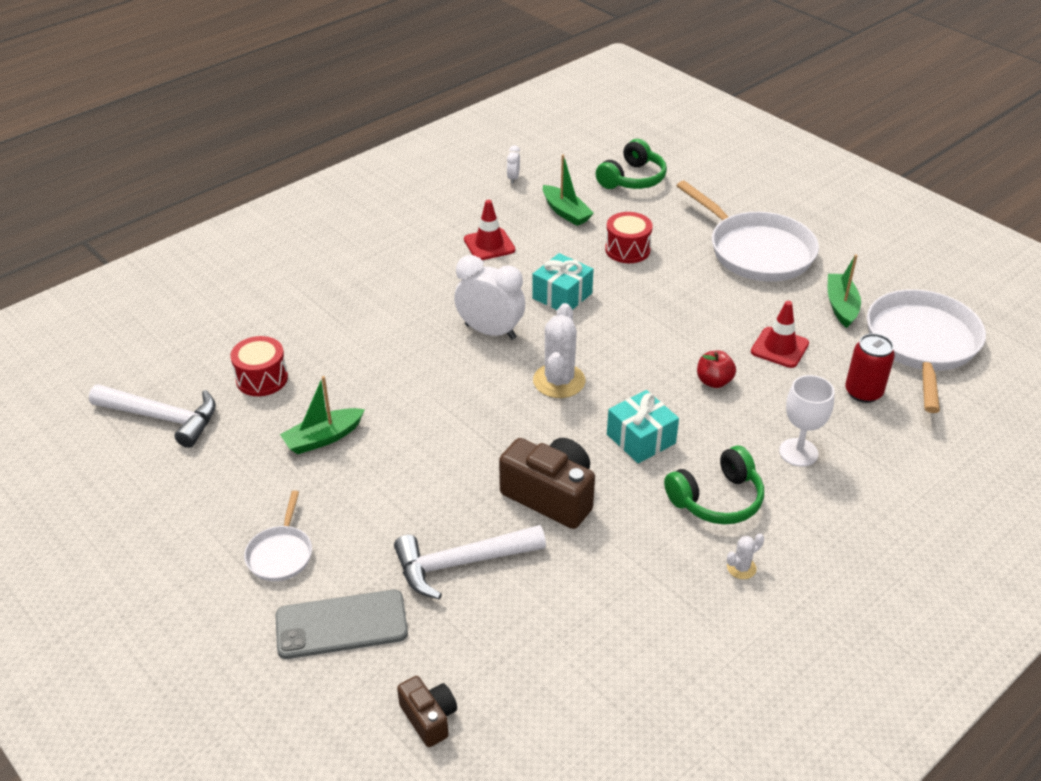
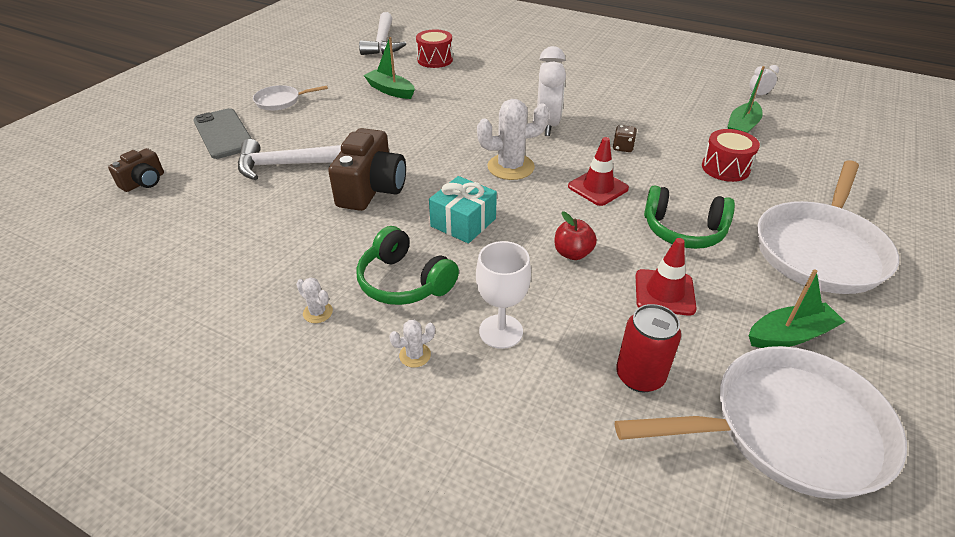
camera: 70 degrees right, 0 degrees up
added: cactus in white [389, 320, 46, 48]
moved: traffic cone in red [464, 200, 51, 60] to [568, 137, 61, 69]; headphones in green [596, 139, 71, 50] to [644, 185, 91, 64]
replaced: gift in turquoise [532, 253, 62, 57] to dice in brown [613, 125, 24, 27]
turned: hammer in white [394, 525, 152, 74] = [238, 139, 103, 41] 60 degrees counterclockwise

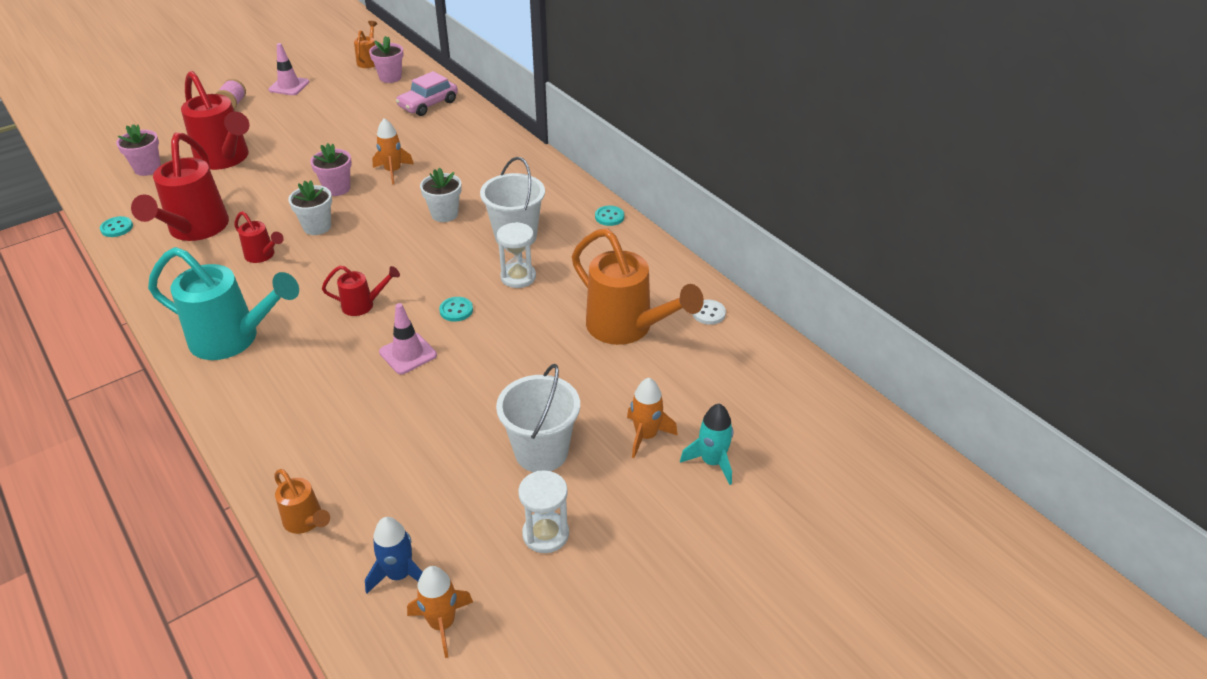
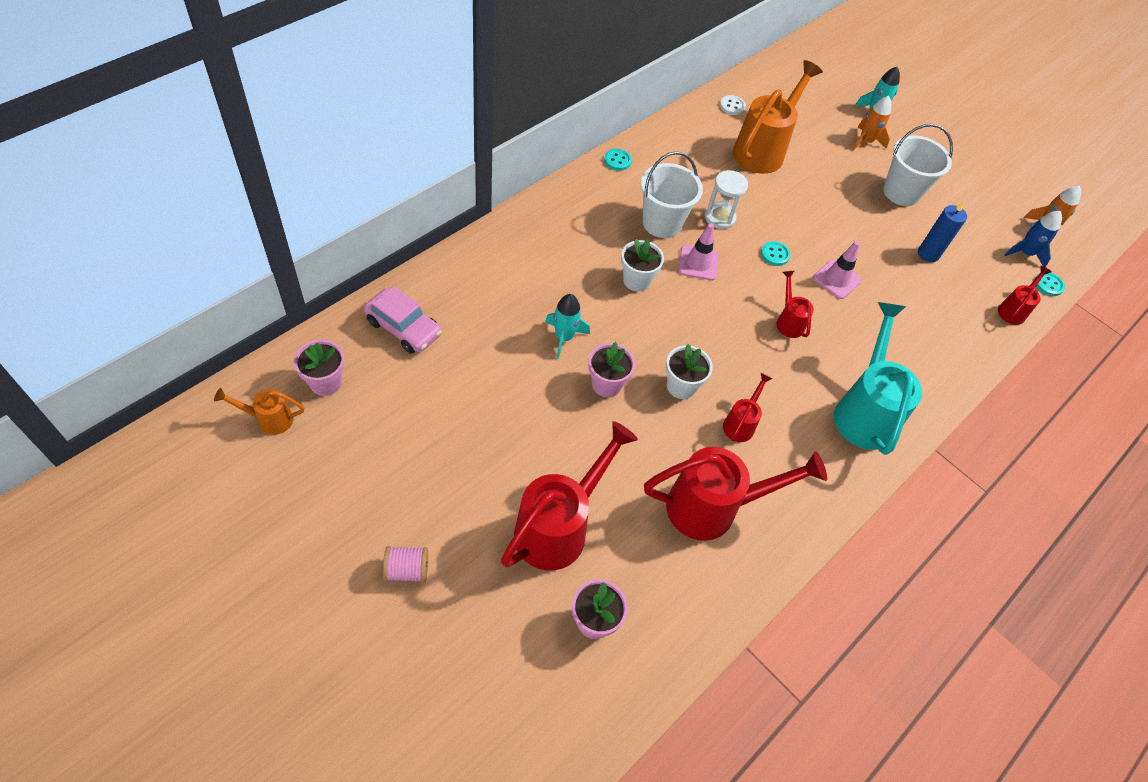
camera: 105 degrees left, 15 degrees up
removed: hourglass in white [518, 470, 51, 83]
added: candle in blue [918, 201, 49, 61]
moved: button in turquoise [100, 216, 33, 21] to [1035, 273, 30, 23]; traffic cone in pink [268, 43, 41, 52] to [678, 223, 41, 57]
recoloured: watering can in orange [274, 469, 56, 65] to watering can in red [998, 266, 53, 59]; rocket in orange [372, 118, 42, 67] to rocket in turquoise [545, 294, 45, 65]

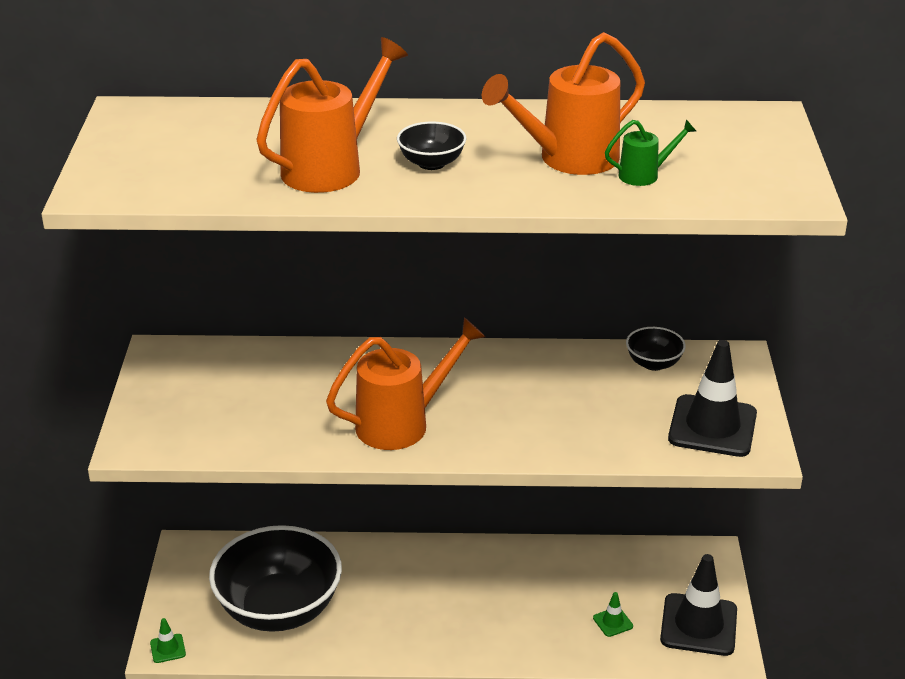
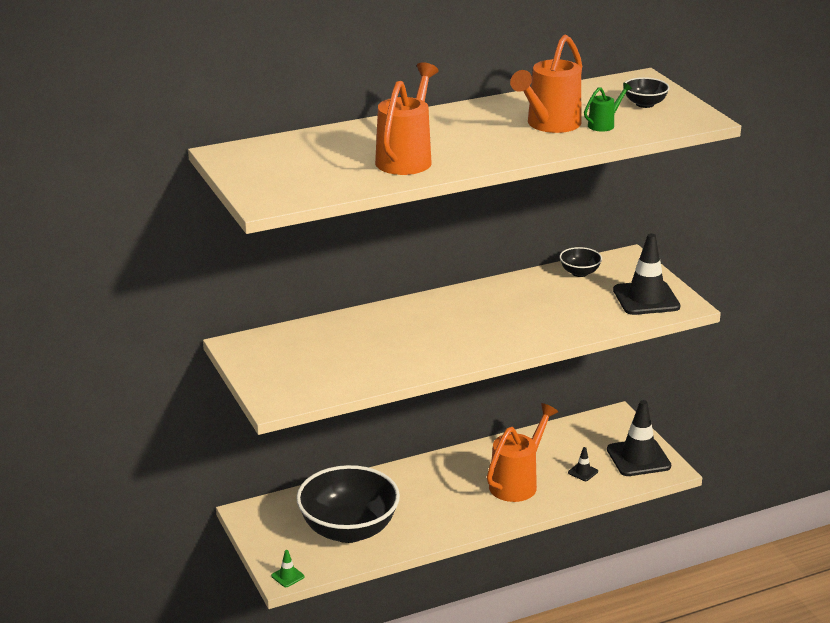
camera: 25 degrees left, 5 degrees down
moved: watering can in orange [326, 317, 159, 133] to [487, 403, 71, 99]; bowl in black [397, 121, 69, 49] to [625, 77, 45, 31]
recoloured: traffic cone in green [593, 592, 40, 45] to traffic cone in black [568, 447, 30, 34]

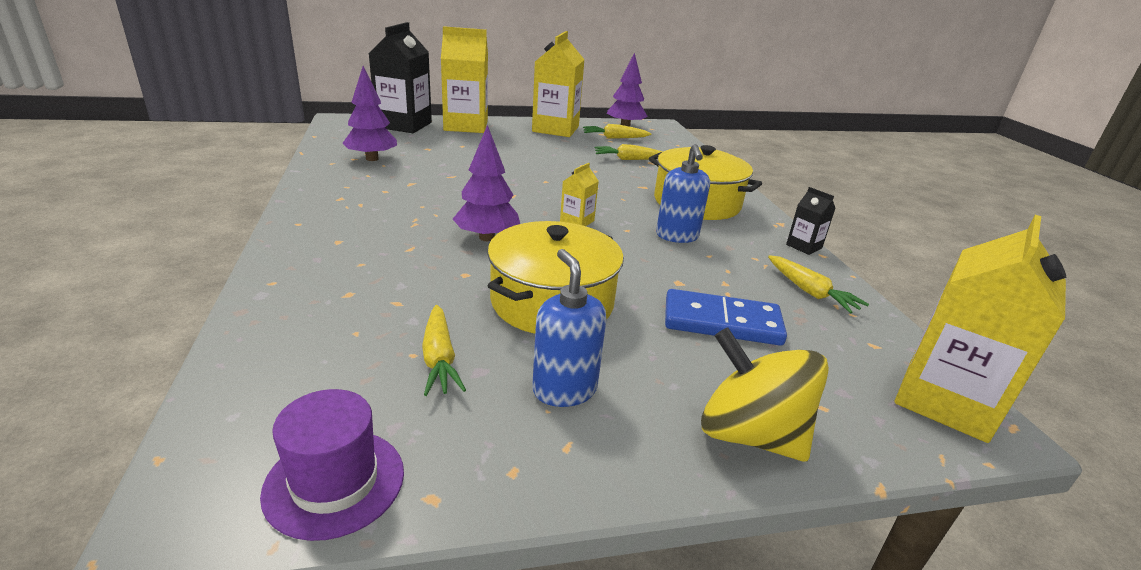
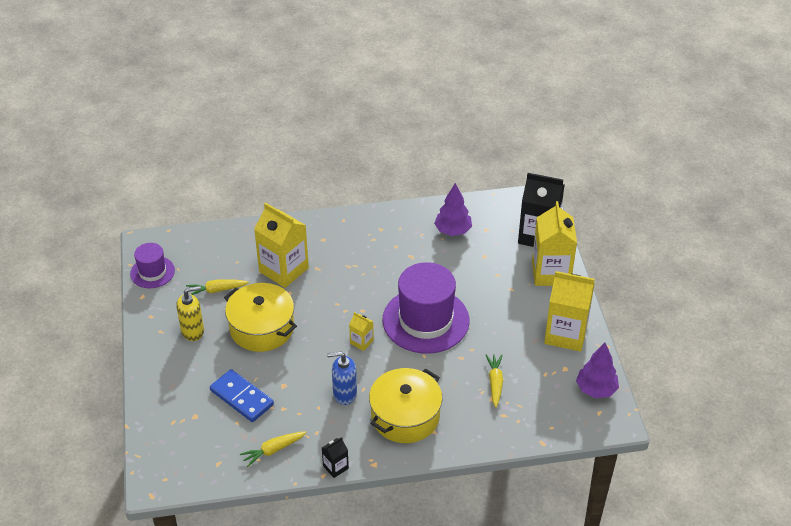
camera: 95 degrees right, 15 degrees up
removed: tree in purple [453, 125, 67, 116]; carrot in yellow [583, 124, 69, 14]; spinning top in yellow [701, 328, 128, 134]
added: hat in purple [383, 262, 87, 92]
moved: carton in yellow [894, 215, 172, 228] to [254, 203, 55, 85]
recoloured: soap dispenser in blue [532, 249, 74, 158] to soap dispenser in yellow [176, 286, 28, 55]
turned: domino in blue [665, 289, 122, 57] = [210, 369, 64, 53] 60 degrees counterclockwise

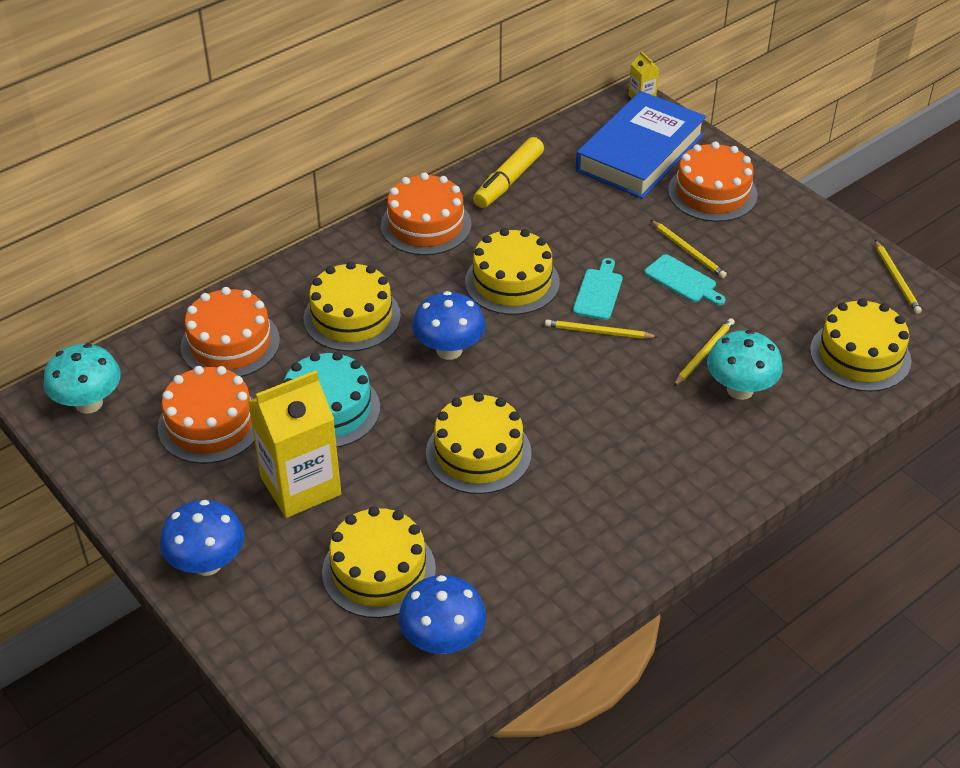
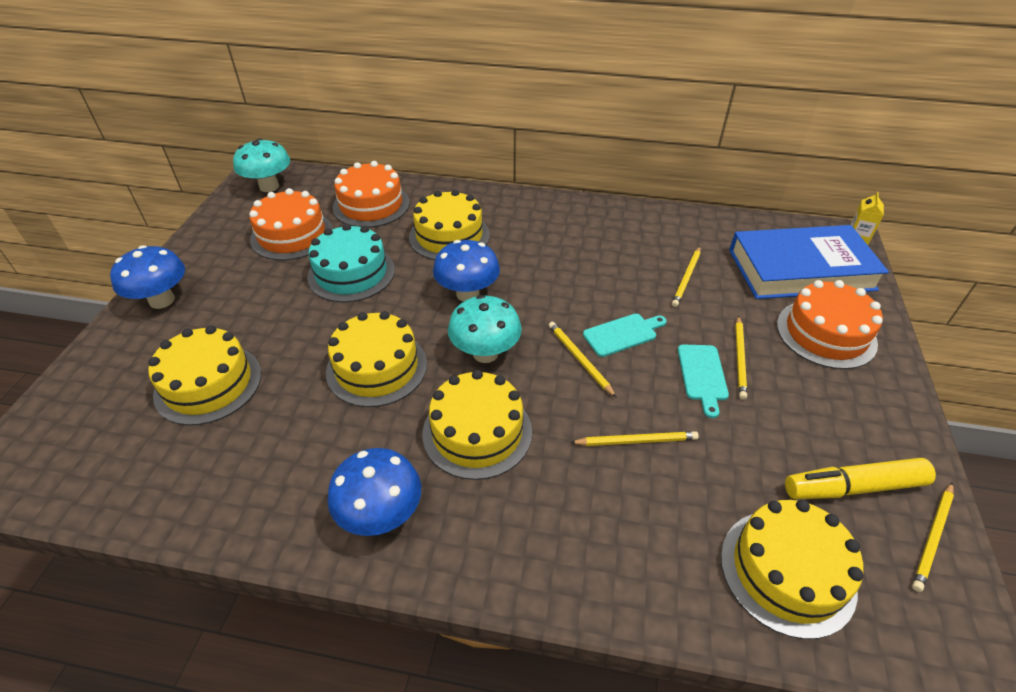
camera: 50 degrees right, 0 degrees up
removed: carton in yellow [248, 371, 93, 147]; cake in orange [381, 173, 91, 82]
added: pencil in yellow [672, 247, 29, 60]
moved: mushroom in blue [399, 575, 87, 79] to [328, 448, 93, 88]; cake in yellow [465, 228, 95, 87] to [423, 370, 109, 110]; marker in yellow [473, 137, 71, 71] to [785, 458, 151, 41]; mushroom in turquoise [707, 330, 76, 70] to [448, 295, 74, 68]

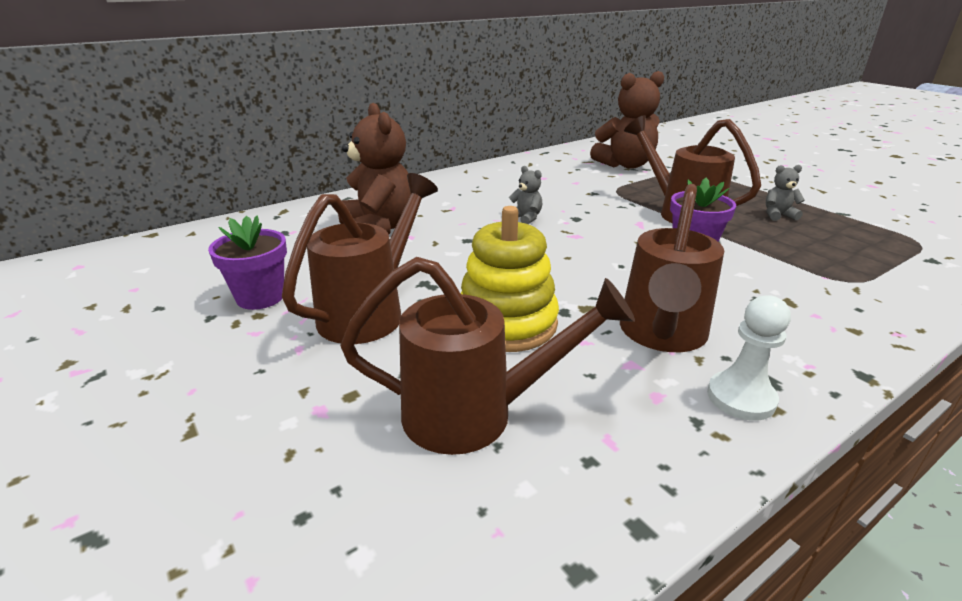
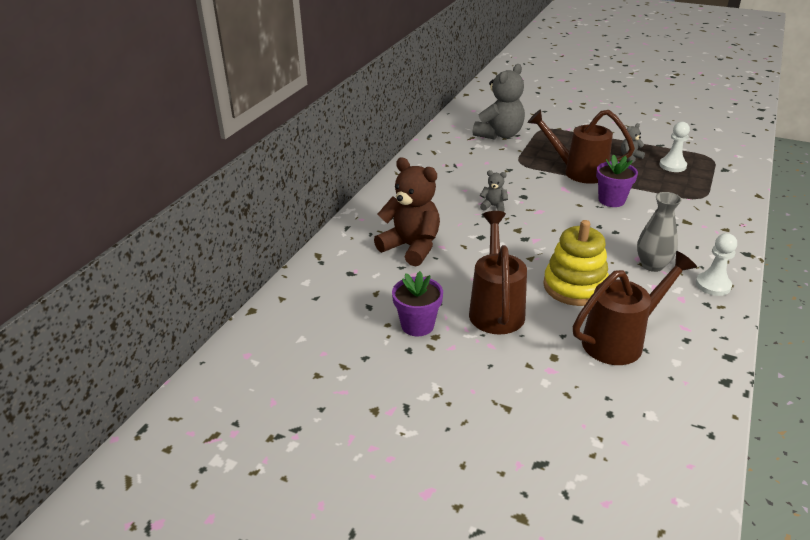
camera: 30 degrees left, 5 degrees up
added: pawn in white [659, 122, 31, 50]
replaced: watering can in brown [620, 184, 104, 168] to vase in grey [637, 192, 45, 80]
recoloured: teddy bear in brown [590, 71, 74, 98] to teddy bear in grey [472, 64, 53, 76]

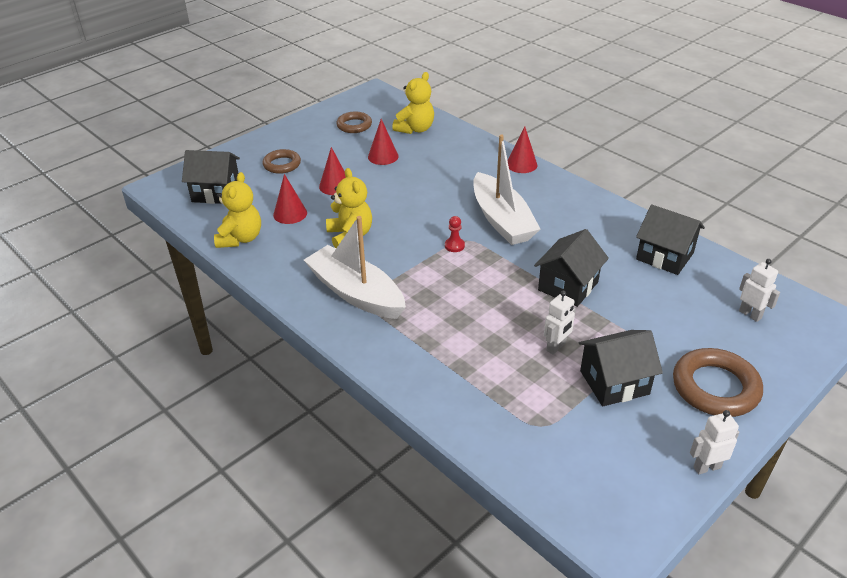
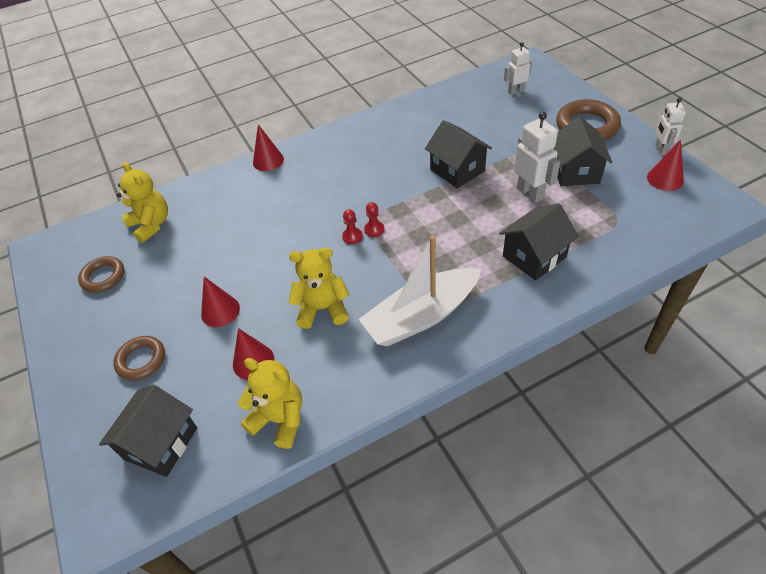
camera: 70 degrees left, 10 degrees up
removed: boat in white [473, 134, 67, 111]
added: pawn in red [342, 209, 21, 35]
moved: cone in red [368, 119, 31, 46] to [647, 140, 37, 51]; house in black [636, 204, 69, 71] to [499, 204, 80, 77]
resized: robot in white [544, 291, 32, 63] = [514, 112, 46, 91] x1.53

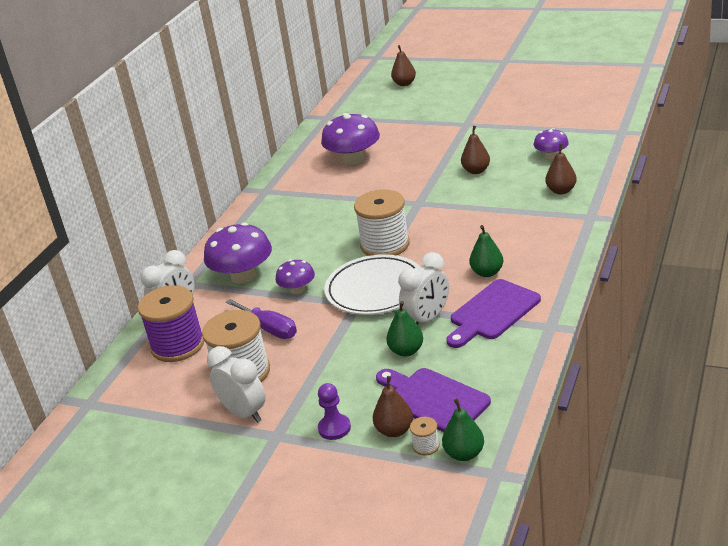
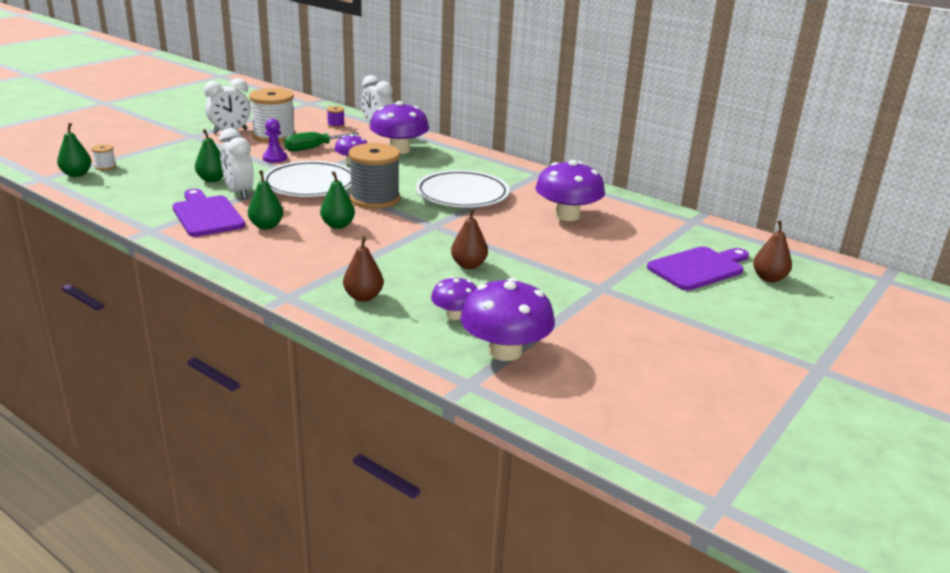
camera: 100 degrees right, 5 degrees down
removed: pear in brown [373, 376, 40, 61]
added: pear in green [320, 171, 35, 58]; plate in white [416, 170, 94, 38]; mushroom in purple [460, 278, 95, 83]
moved: pawn in purple [318, 383, 33, 57] to [263, 118, 24, 45]; cutting board in purple [376, 368, 115, 64] to [647, 246, 102, 45]
recoloured: screwdriver in purple [226, 299, 71, 40] to screwdriver in green [284, 132, 75, 19]; spool in white [354, 189, 56, 67] to spool in grey [348, 143, 52, 66]
resized: spool in purple [138, 285, 66, 77] = [327, 106, 18, 22] x0.42

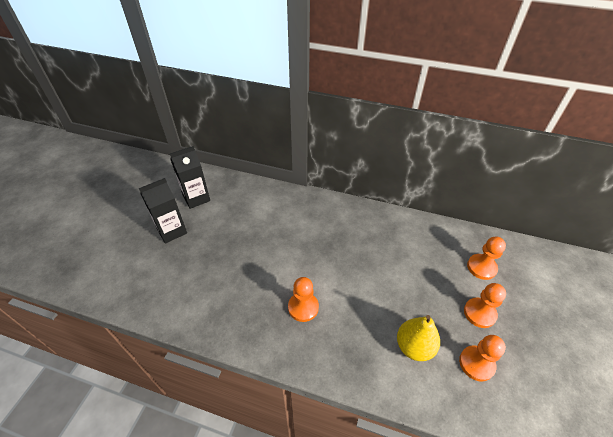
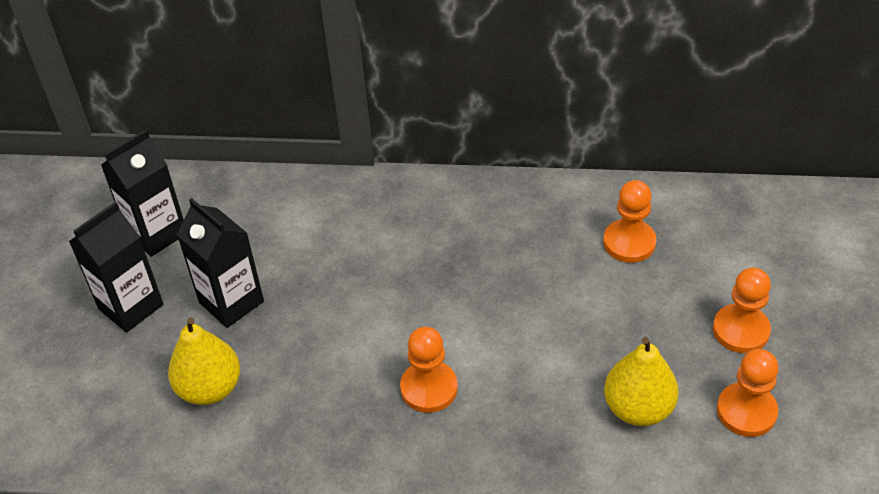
camera: 10 degrees left, 0 degrees up
added: pear in yellow [168, 317, 72, 88]; carton in black [177, 198, 87, 130]
moved: pawn in orange [467, 237, 39, 43] to [603, 180, 53, 83]

